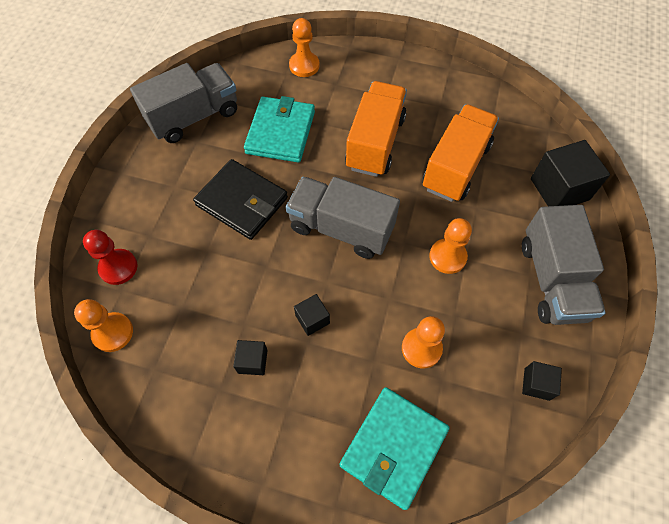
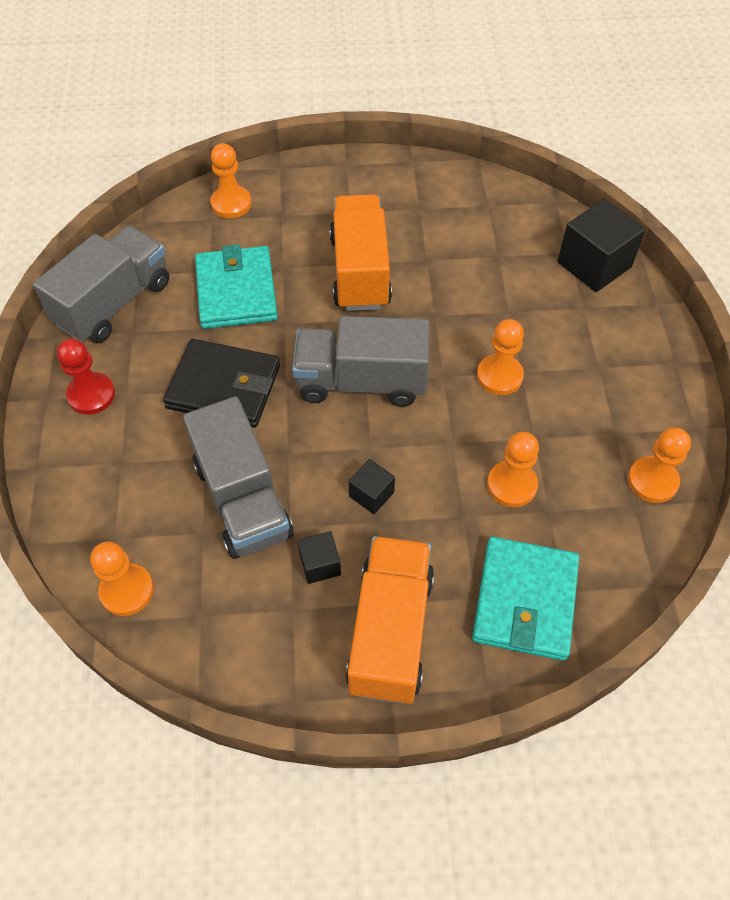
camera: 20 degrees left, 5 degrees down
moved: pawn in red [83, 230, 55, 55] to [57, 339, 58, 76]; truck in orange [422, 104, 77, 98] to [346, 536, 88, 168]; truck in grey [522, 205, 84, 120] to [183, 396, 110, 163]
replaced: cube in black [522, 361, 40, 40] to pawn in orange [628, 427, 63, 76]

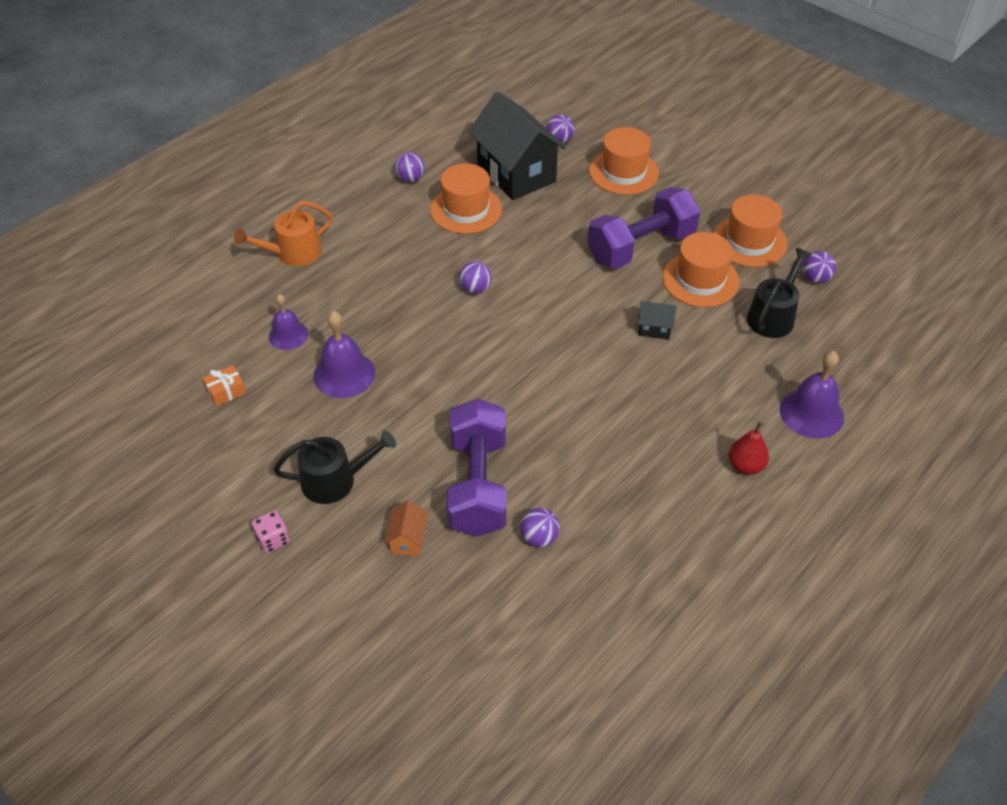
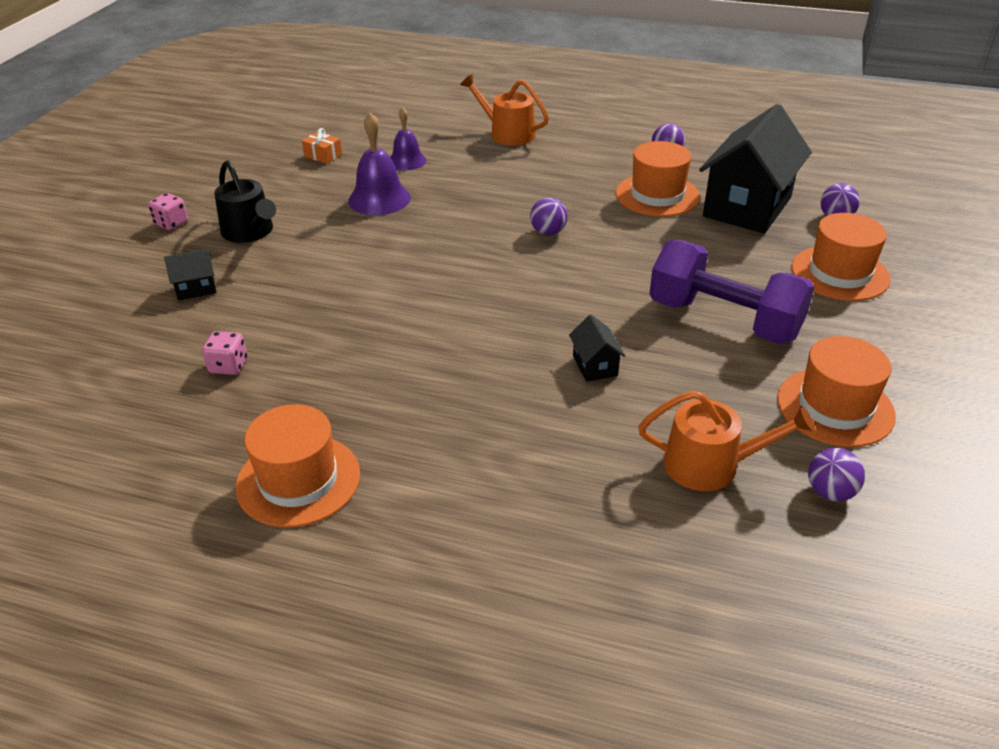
camera: 65 degrees right, 10 degrees down
removed: dumbbell in purple [447, 398, 59, 139]; pear in red [729, 422, 40, 53]; bell in purple [780, 351, 64, 88]
moved: hat in orange [662, 232, 77, 75] to [236, 404, 124, 124]
replaced: ball in purple [520, 508, 40, 39] to dice in pink [202, 331, 45, 44]
recoloured: house in orange [384, 500, 44, 57] to house in black [164, 249, 53, 51]; watering can in black [747, 248, 65, 90] to watering can in orange [638, 390, 177, 101]

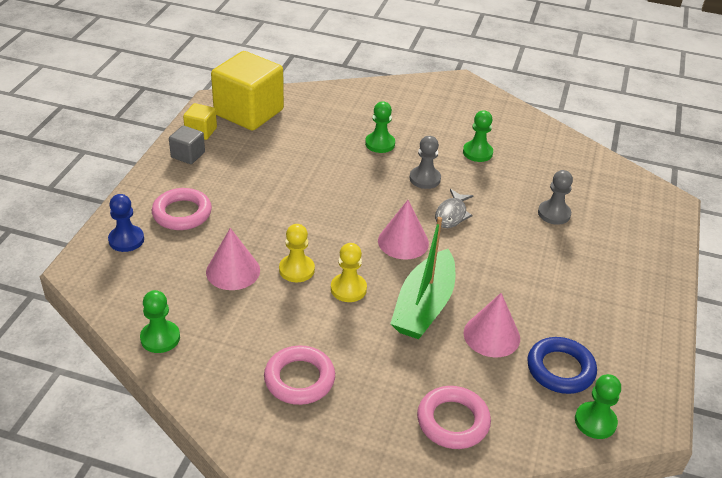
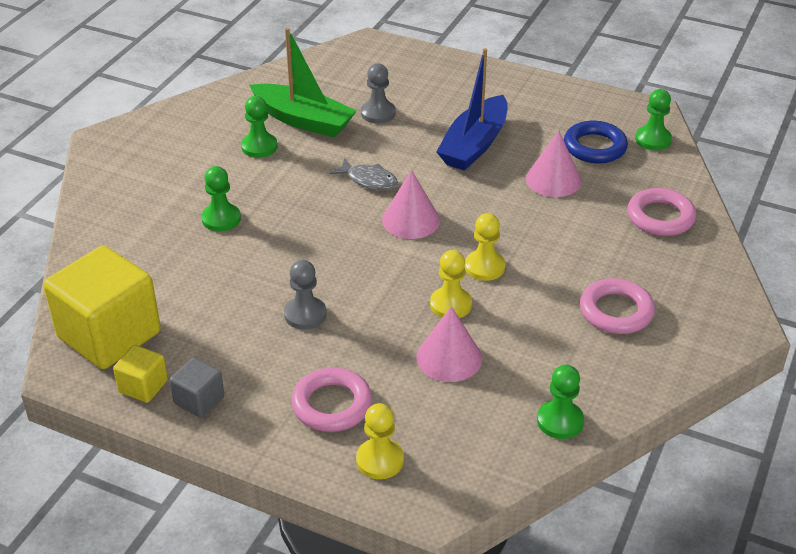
camera: 80 degrees left, 0 degrees up
added: boat in blue [436, 48, 72, 123]
moved: boat in green [390, 217, 65, 122] to [249, 28, 108, 109]; pawn in grey [410, 136, 31, 53] to [284, 260, 43, 70]
recoloured: pawn in blue [108, 194, 36, 58] to pawn in yellow [356, 403, 48, 76]

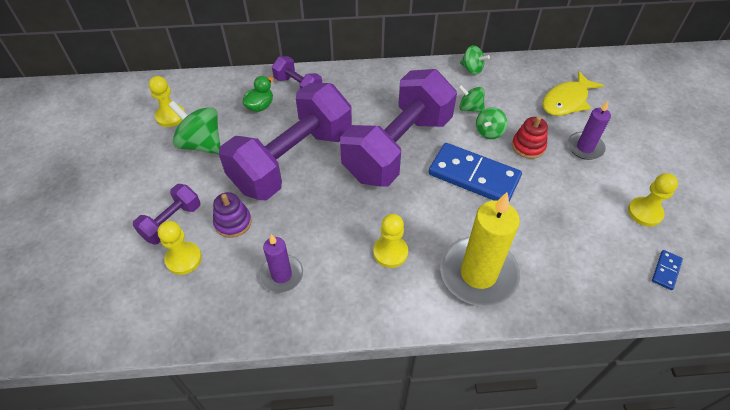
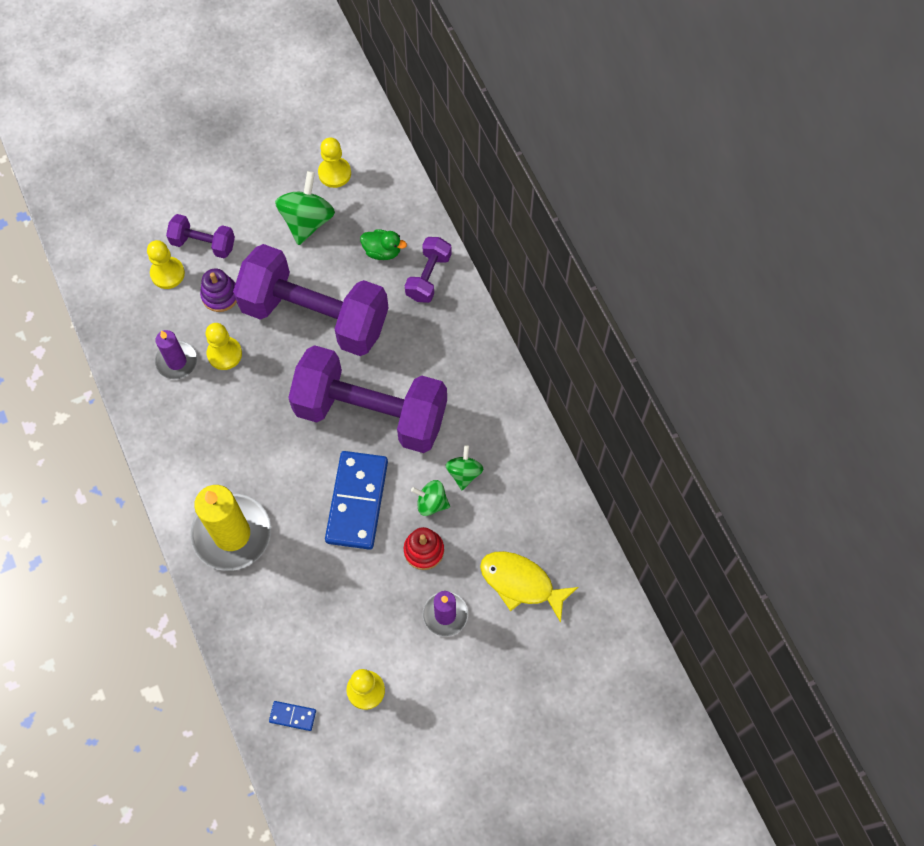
camera: 70 degrees right, 15 degrees up
removed: spinning top in green [460, 45, 30, 30]
moved: pawn in yellow [373, 214, 35, 54] to [206, 323, 36, 47]

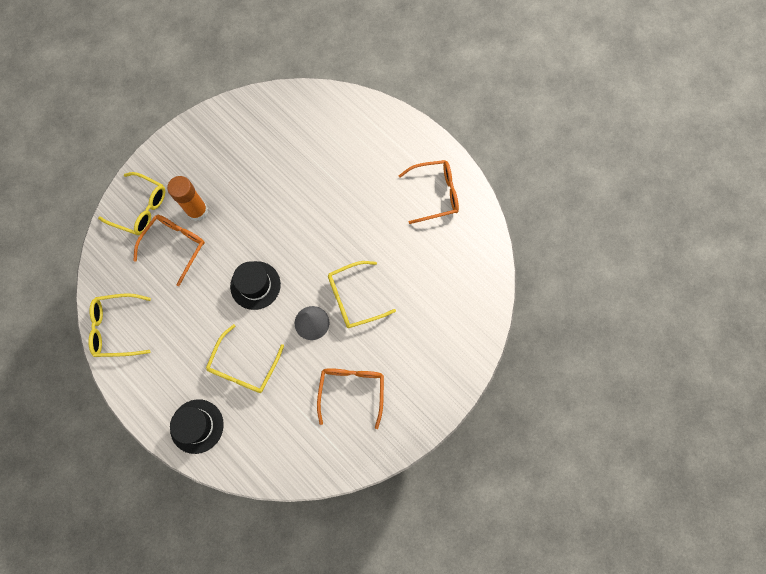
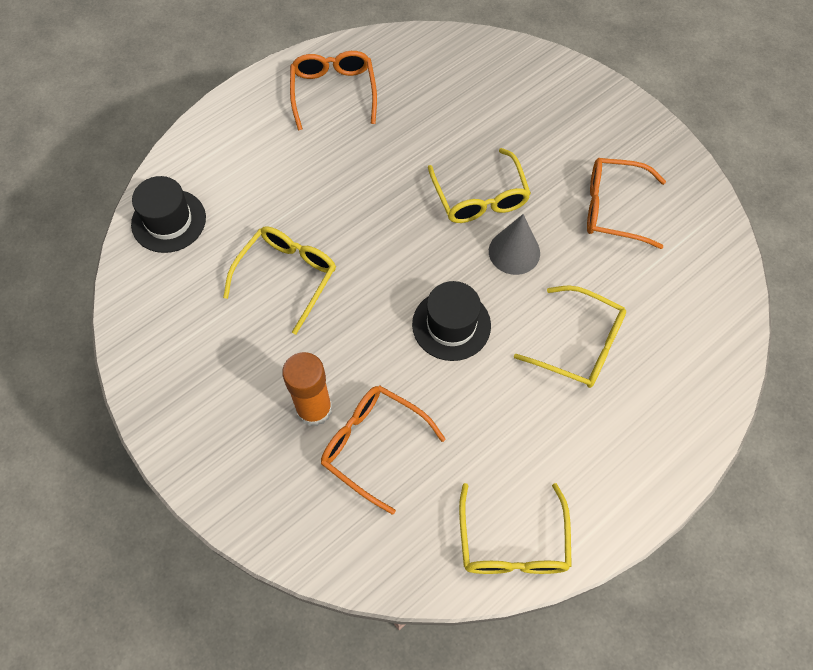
camera: 85 degrees left, 10 degrees down
moved: glasses in yellow [98, 172, 67, 63] to [223, 226, 113, 108]; hat in black [170, 399, 54, 55] to [131, 176, 75, 77]

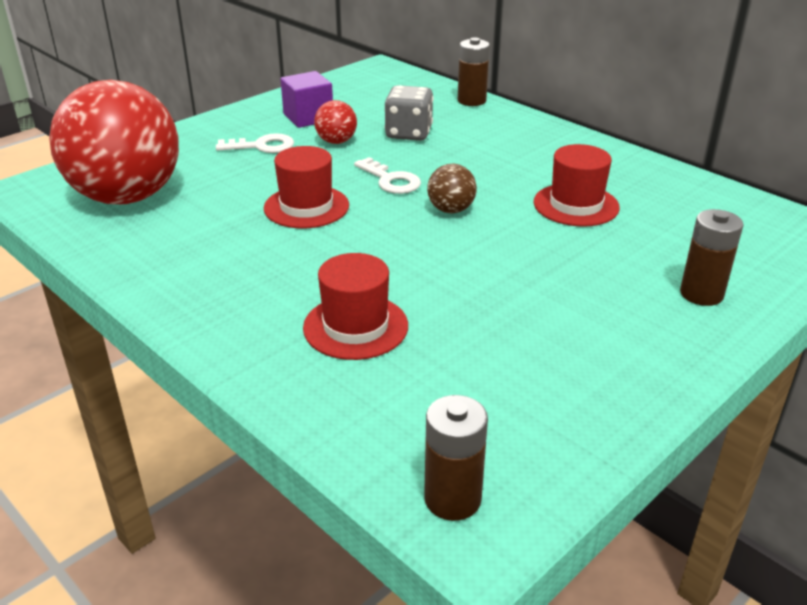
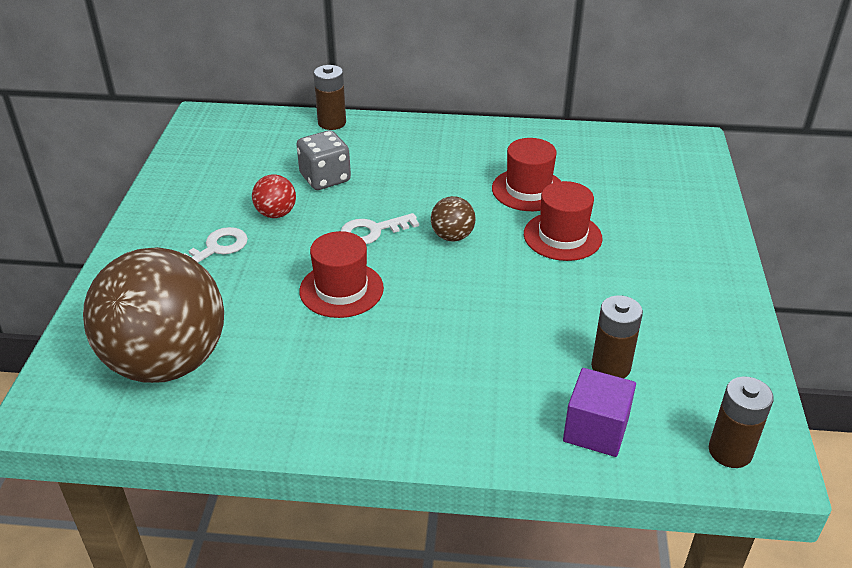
camera: 40 degrees left, 5 degrees up
moved: cube in purple [280, 71, 53, 57] to [563, 368, 73, 89]; hat in red [303, 253, 105, 107] to [524, 181, 78, 80]; battery in brown [680, 209, 64, 97] to [591, 295, 52, 83]
recoloured: ball in red [49, 80, 130, 124] to ball in brown [83, 247, 141, 136]
turned: key in white [354, 157, 67, 37] = [341, 213, 78, 31] 150 degrees clockwise

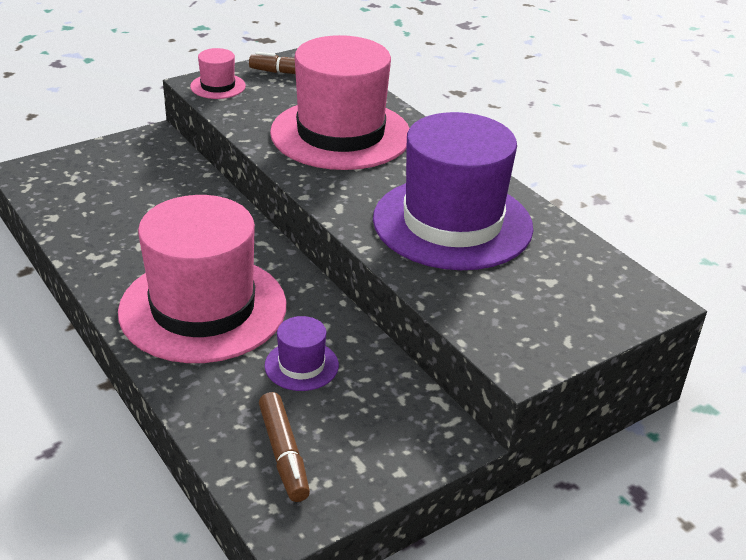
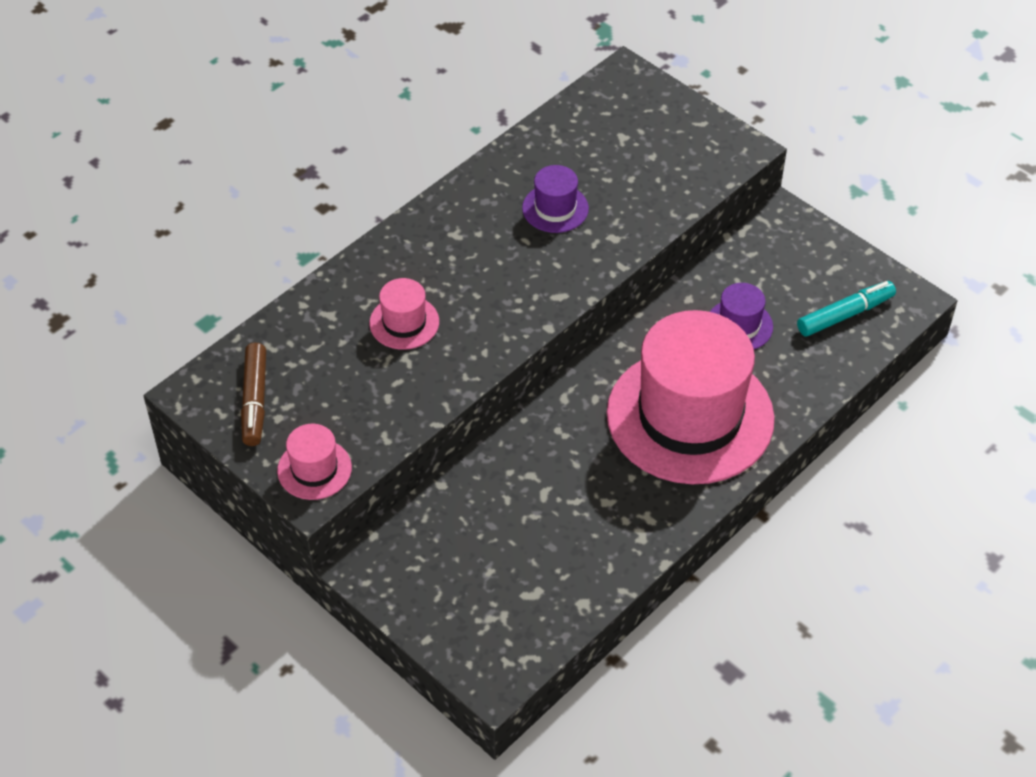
camera: 100 degrees left, 15 degrees up
recoloured: marker in brown [259, 392, 51, 110] to marker in turquoise [797, 281, 99, 56]
resized: hat in pink [270, 35, 140, 135] = [369, 278, 70, 72] x0.42; hat in purple [373, 112, 160, 158] = [522, 165, 67, 68] x0.42

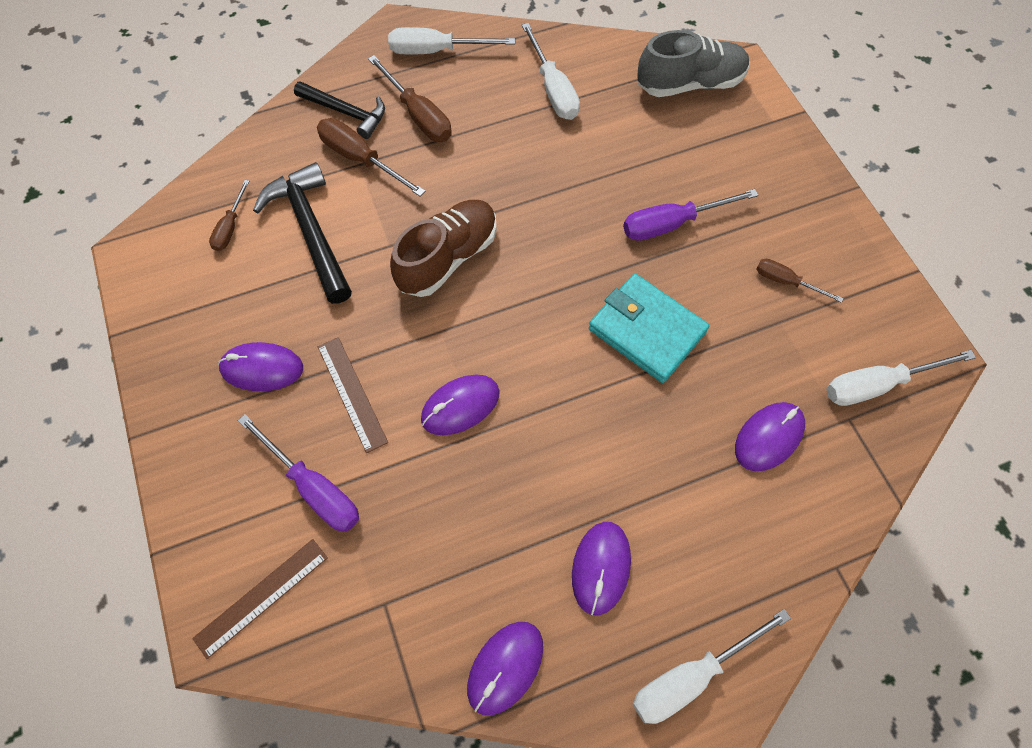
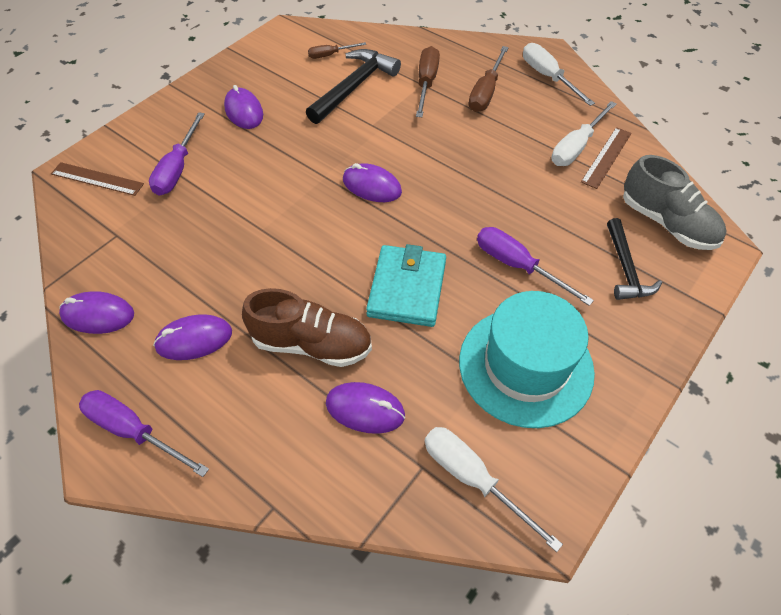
camera: 60 degrees right, 10 degrees down
moved: hammer in black [294, 81, 91, 58] to [607, 218, 55, 82]; ruler in brown [318, 337, 70, 116] to [581, 127, 51, 62]; shoe in brown [390, 200, 107, 97] to [242, 288, 130, 79]; mouse in purple [421, 374, 79, 61] to [343, 163, 59, 39]
replaced: screwdriver in brown [756, 259, 87, 44] to hat in turquoise [459, 291, 136, 137]
recoloured: screwdriver in white [633, 609, 158, 115] to screwdriver in purple [79, 390, 130, 87]

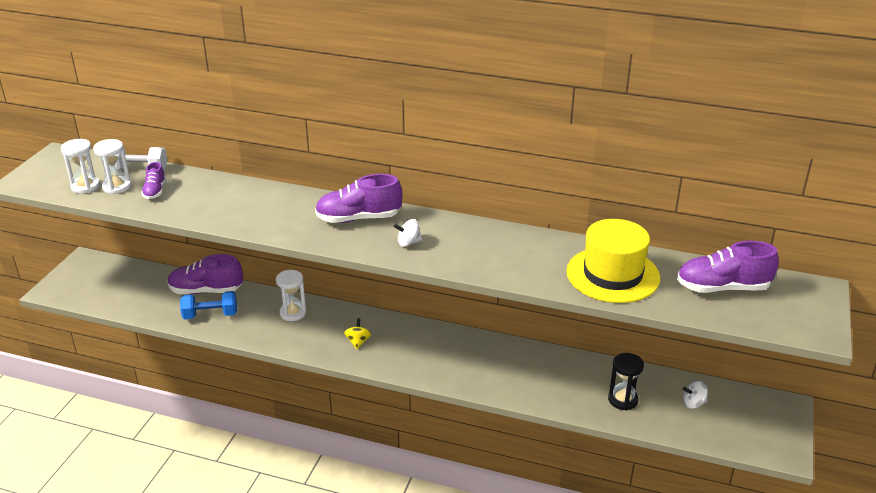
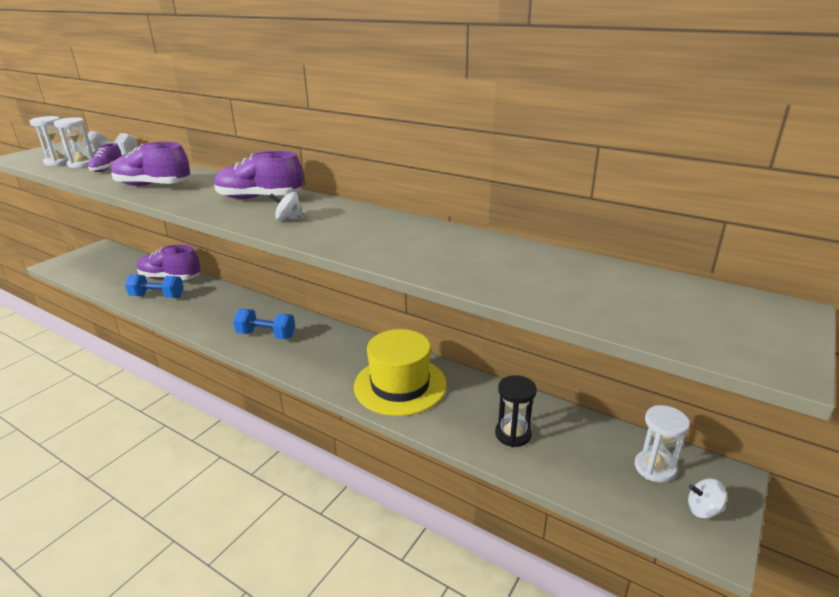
camera: 15 degrees right, 5 degrees down
moved: hourglass in white [276, 270, 30, 51] to [635, 405, 55, 78]; hat in yellow [566, 219, 94, 84] to [354, 329, 93, 87]; shoe in purple [677, 241, 102, 52] to [111, 142, 79, 44]; spinning top in white [683, 381, 25, 28] to [688, 479, 39, 39]
replaced: spinning top in yellow [344, 318, 27, 32] to dumbbell in blue [233, 309, 62, 30]

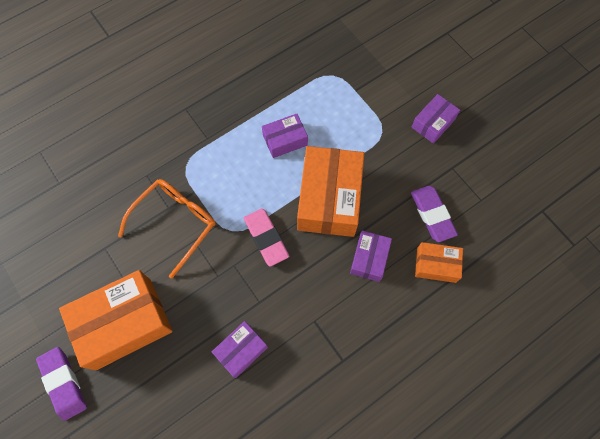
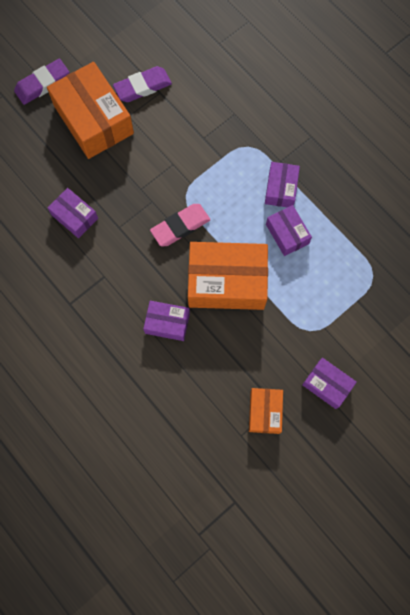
camera: 85 degrees right, 5 degrees up
removed: glasses in orange [118, 179, 97, 99]
added: box in purple [265, 162, 35, 45]
moved: eraser in purple [411, 186, 47, 56] to [113, 66, 59, 36]; box in orange [415, 242, 48, 41] to [249, 388, 34, 46]

